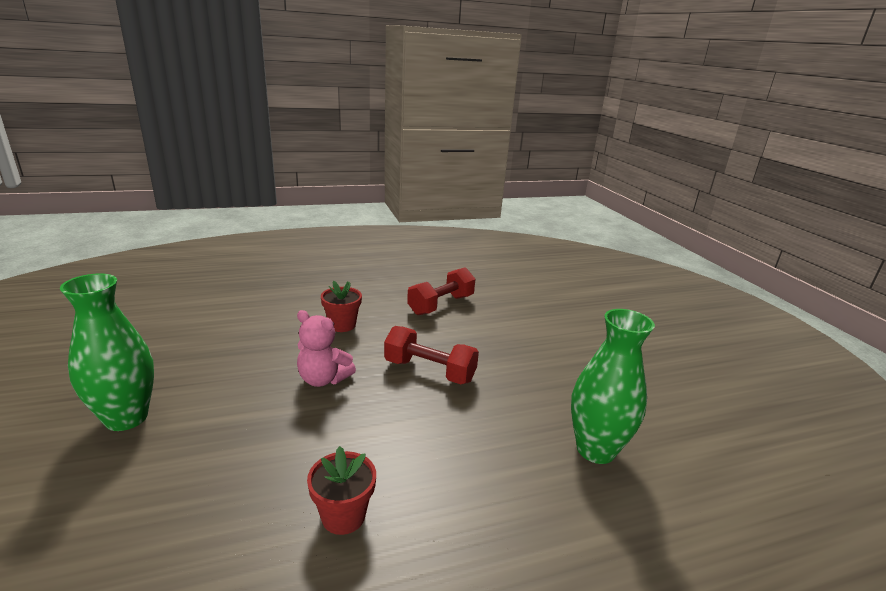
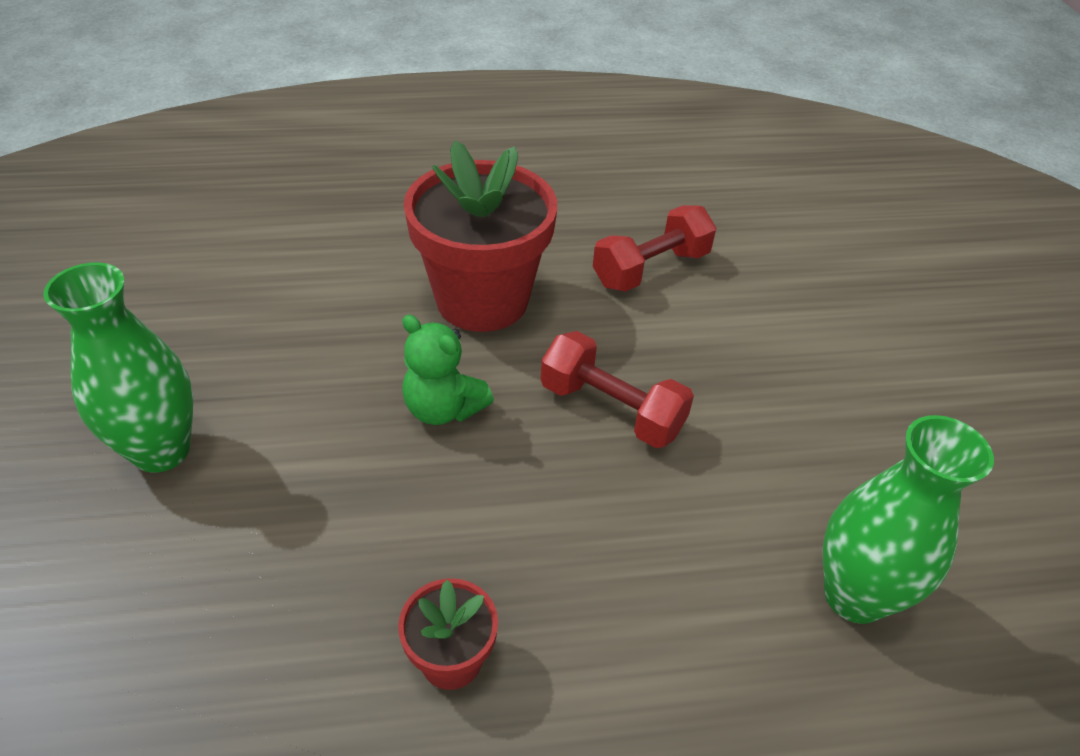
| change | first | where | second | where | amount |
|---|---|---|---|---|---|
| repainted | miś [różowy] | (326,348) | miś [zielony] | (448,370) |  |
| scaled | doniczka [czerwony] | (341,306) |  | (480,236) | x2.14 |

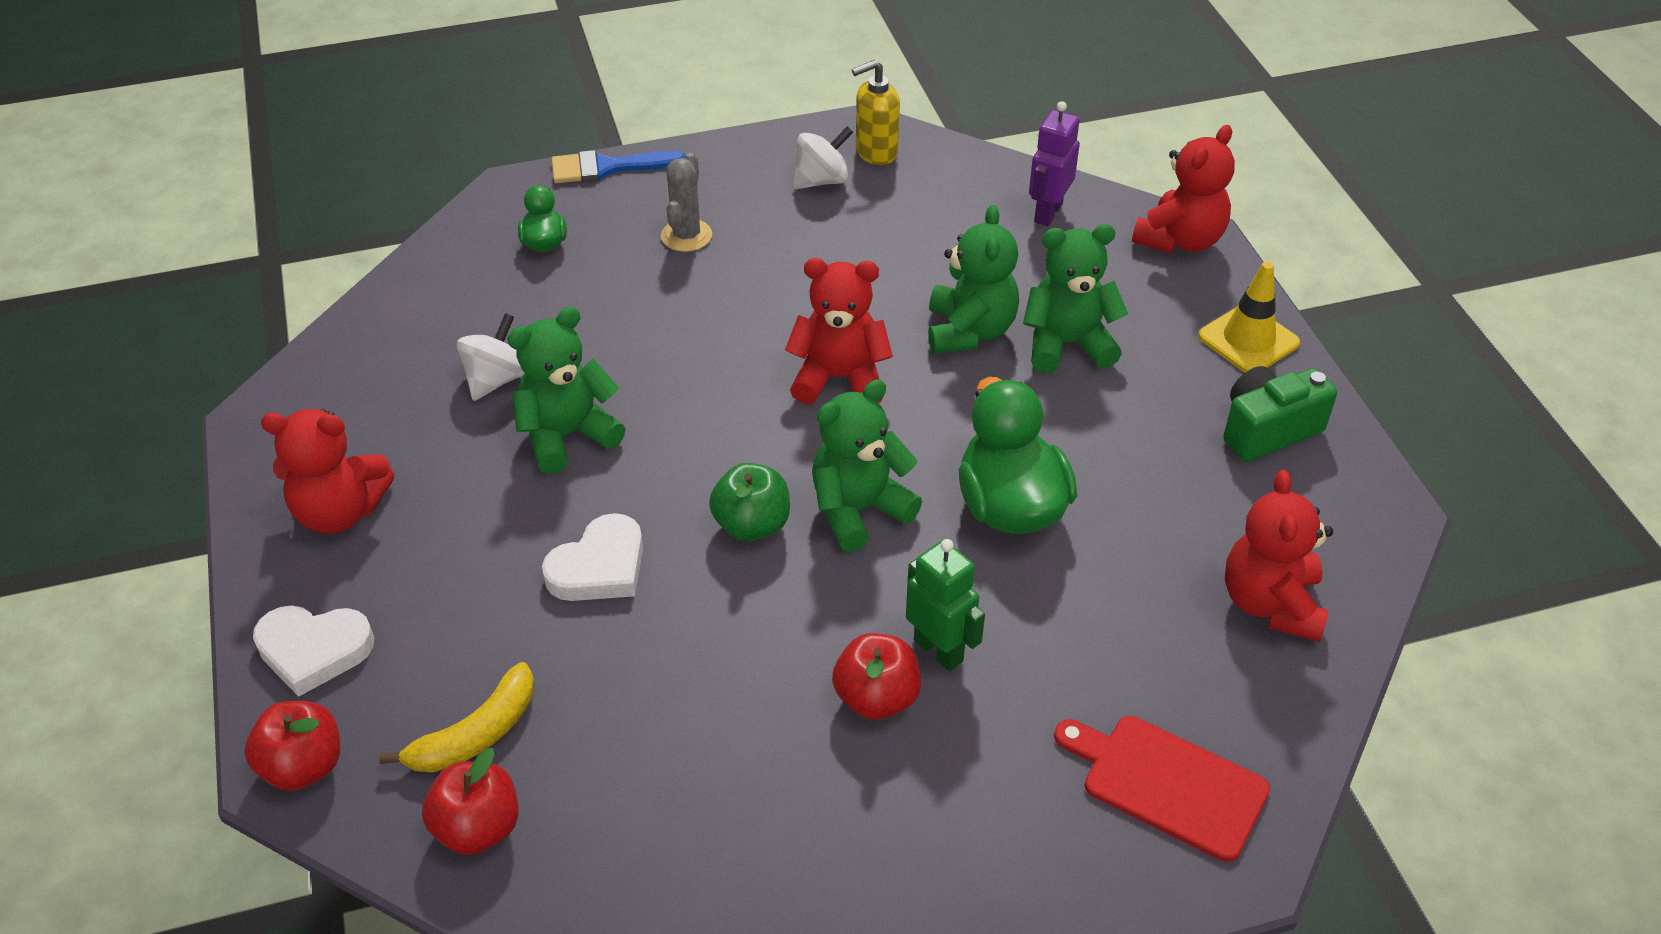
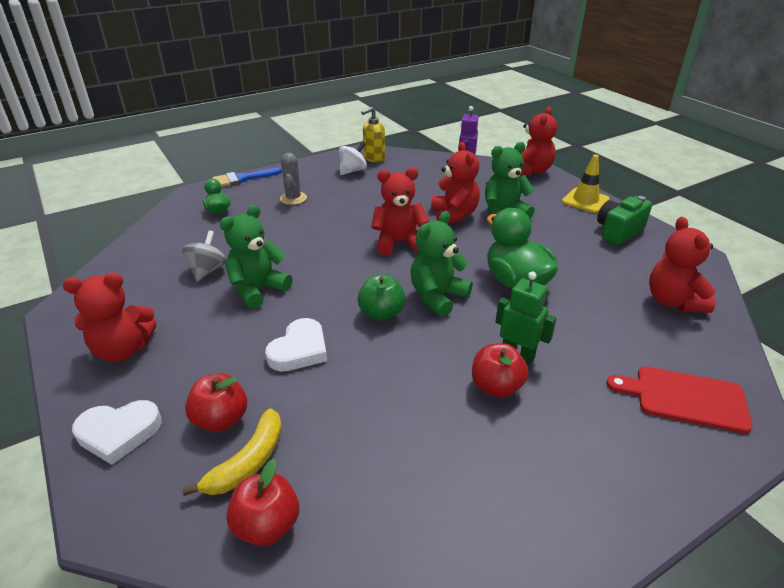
| change | first | where | second | where | amount |
|---|---|---|---|---|---|
| repainted | bączek [biały] | (491,357) | bączek [szary] | (204,256) |  |
| shifted | jabłko [czerwony] | (292,746) |  | (216,402) |  |
| repainted | miś [zielony] | (973,279) | miś [czerwony] | (455,183) |  |

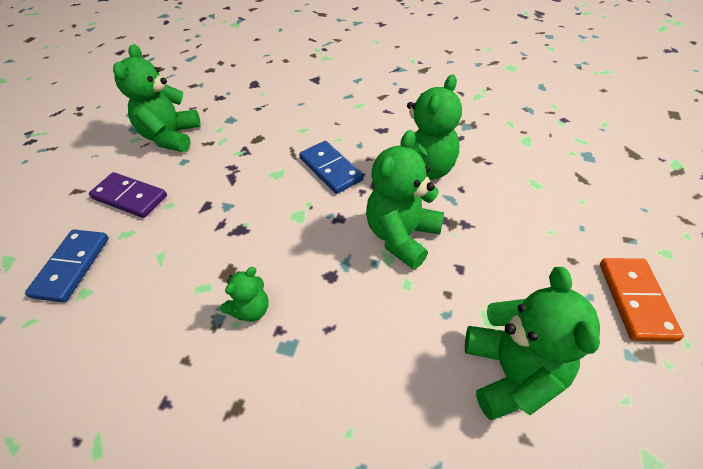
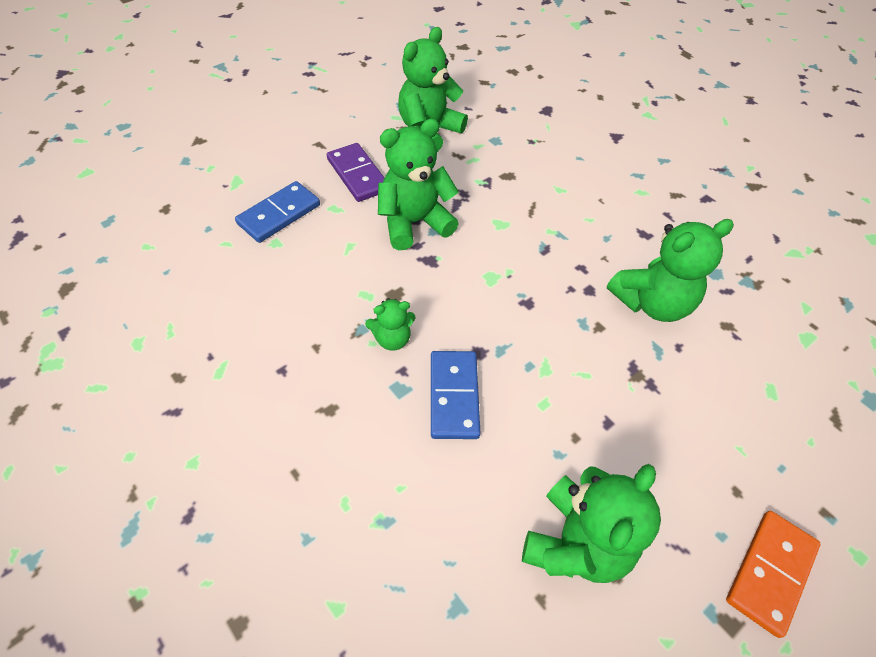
| change | first | where | second | where | amount |
|---|---|---|---|---|---|
| shifted | miś [zielony] | (405,199) |  | (418,184) |  |
| shifted | kostka domina [niebieski] | (331,167) |  | (455,395) |  |

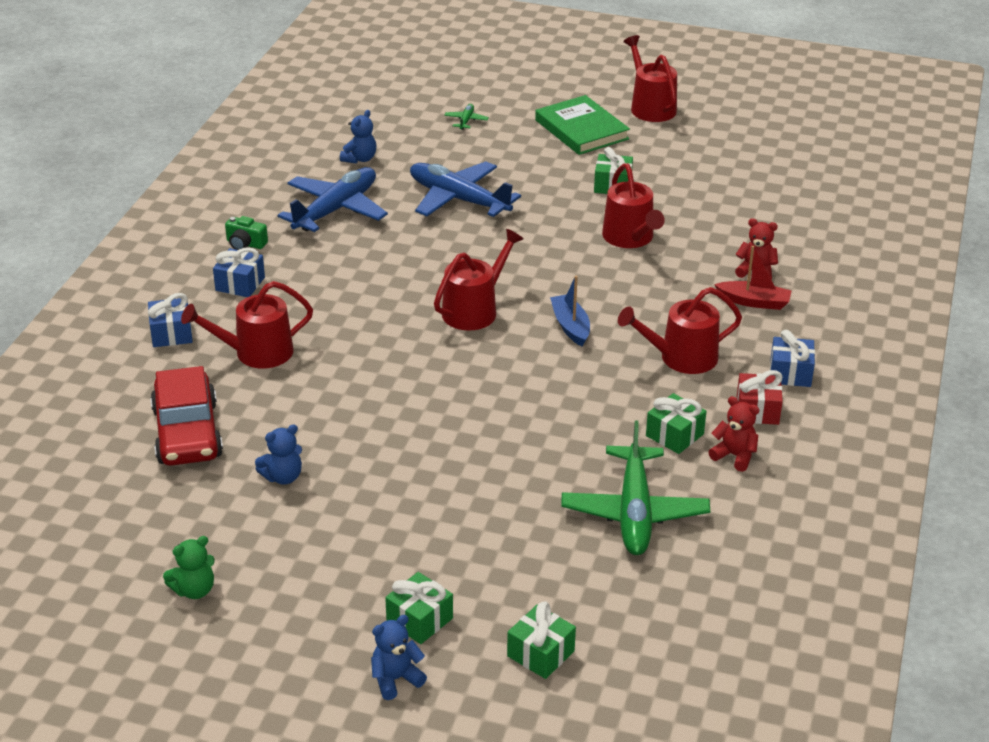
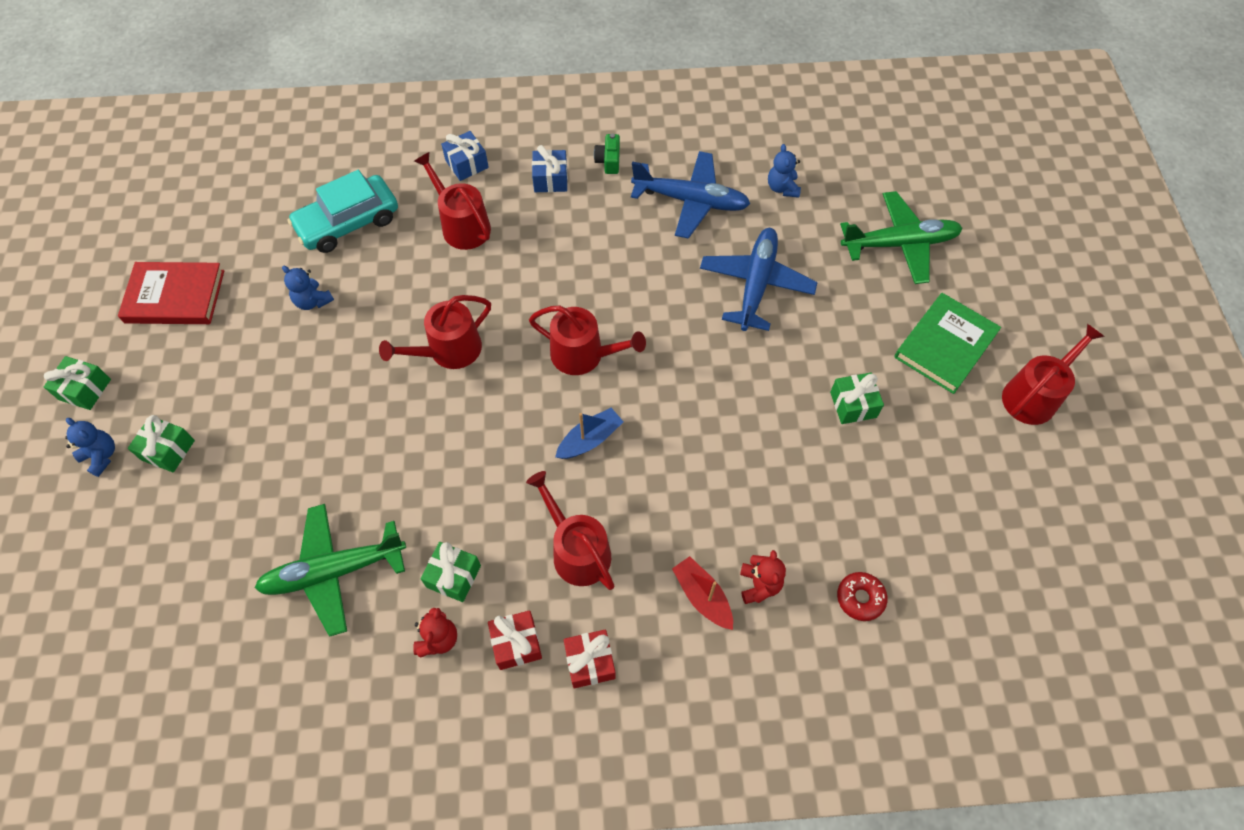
| change | first | where | second | where | amount |
|---|---|---|---|---|---|
| shifted | prezent [zielony] | (541,640) |  | (77,383) |  |
| swapped | miś [zielony] | (189,567) | książka [czerwony] | (171,293) |  |
| repainted | samochód [czerwony] | (186,416) | samochód [turkusowy] | (343,211) |  |
| shifted | konewka [czerwony] | (633,205) |  | (435,332) |  |
| repainted | prezent [niebieski] | (792,358) | prezent [czerwony] | (590,659) |  |
| rotated | łódka [czerwony] | (753,278) |  | (702,593) | 150 degrees clockwise |
| rotated | miś [niebieski] | (358,137) |  | (784,171) | 75 degrees clockwise |
| new |  |  | donut [czerwony] | (862,596) |  |
| scaled | samolot [zielony] | (466,117) |  | (901,237) | x2.43 |

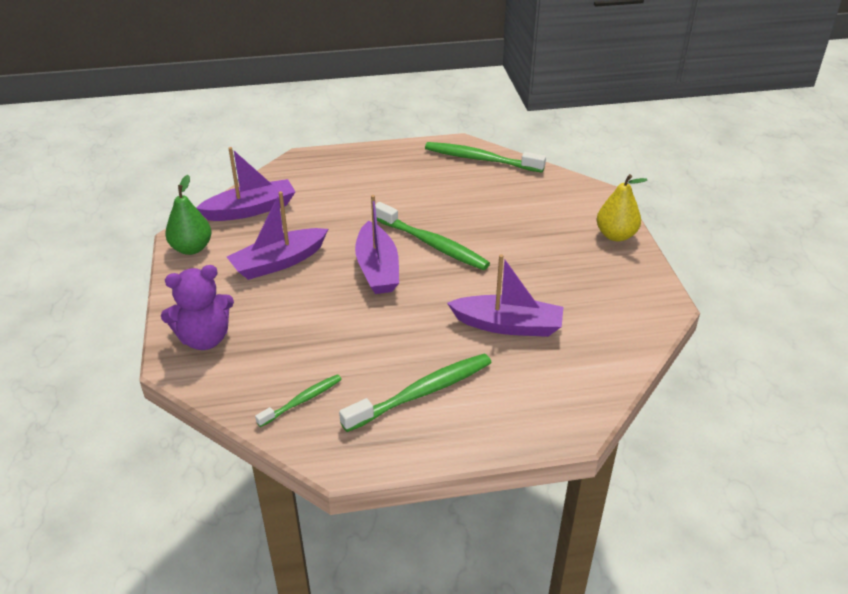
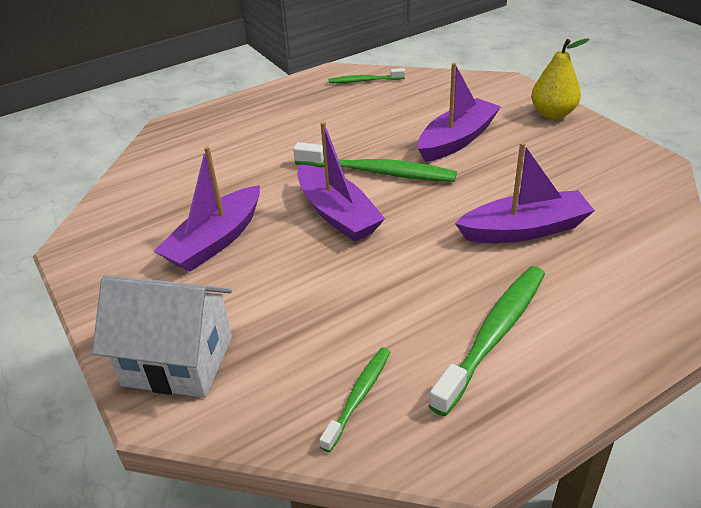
| change | first | where | second | where | amount |
|---|---|---|---|---|---|
| swapped | miś [fioletowy] | (197,307) | domek [biały] | (162,336) |  |
| scaled | szczoteczka do zębów [zielony] | (485,157) |  | (366,75) | x0.57 |
| shifted | łódka [fioletowy] | (245,184) |  | (459,112) |  |
| gone | gruszka [zielony] | (188,215) |  |  |  |

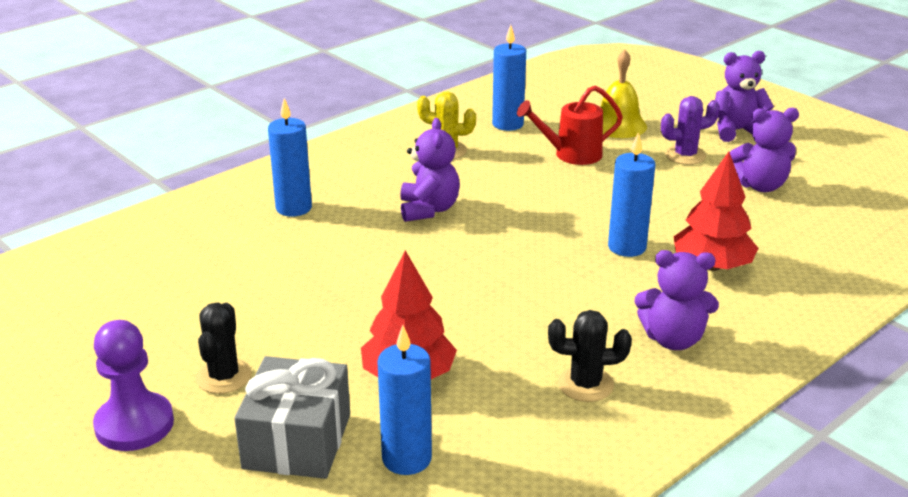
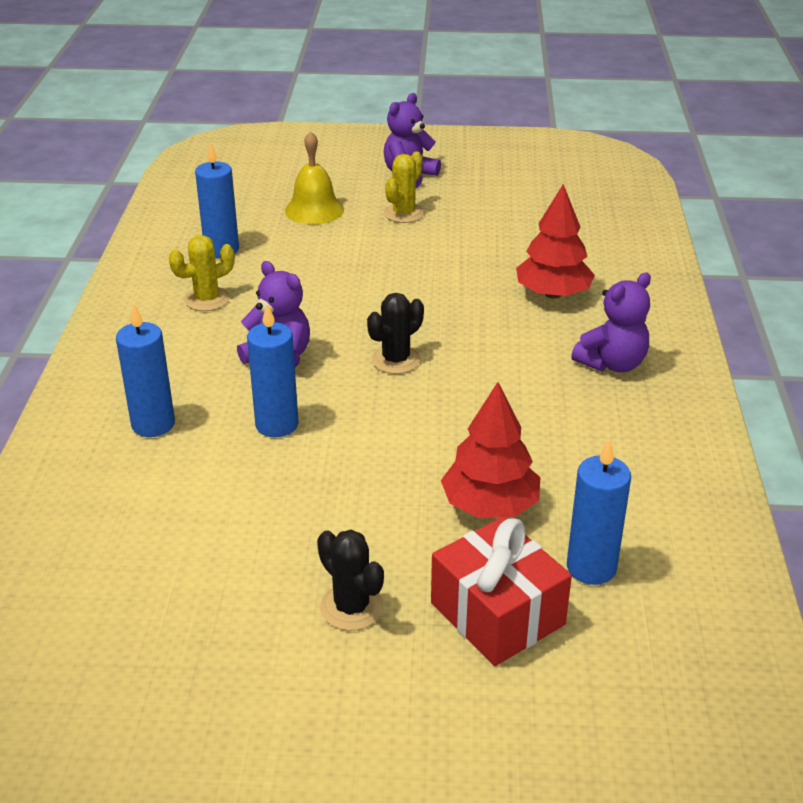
| change | first | where | second | where | amount |
|---|---|---|---|---|---|
| shifted | świeca [niebieski] | (631,195) |  | (273,370) |  |
| shifted | kaktus [czarny] | (590,356) |  | (395,333) |  |
| repainted | kaktus [fioletowy] | (690,130) | kaktus [żółty] | (404,187) |  |
| repainted | prezent [szary] | (292,417) | prezent [czerwony] | (501,591) |  |
| gone | pionek [fioletowy] | (133,385) |  |  |  |
| gone | konewka [czerwony] | (570,125) |  |  |  |
| gone | miś [fioletowy] | (764,150) |  |  |  |

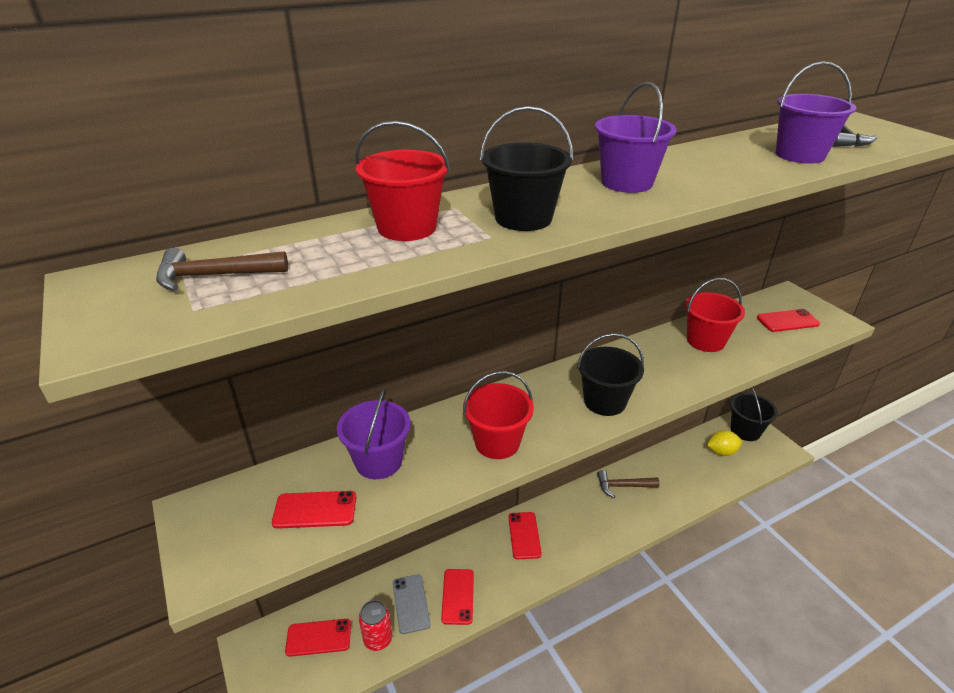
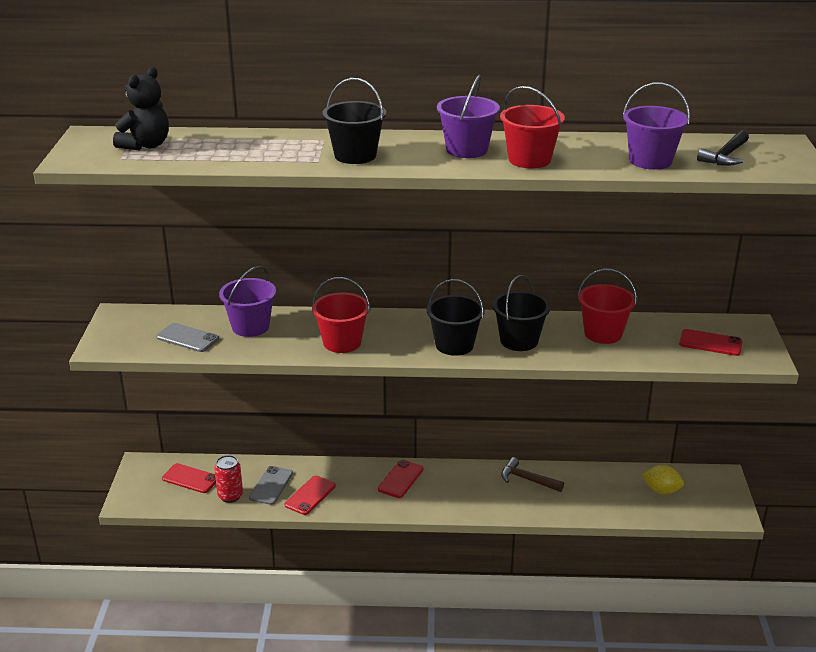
| change | first | where | second | where | amount |
|---|---|---|---|---|---|
| swapped | młotek [brązowy] | (222,269) | miś [czarny] | (141,108) |  |
| repainted | telefon [czerwony] | (314,510) | telefon [szary] | (187,337) |  |
| shifted | wiadro [czarny] | (754,414) |  | (522,313) |  |
| shifted | wiadro [czerwony] | (402,181) |  | (532,127) |  |

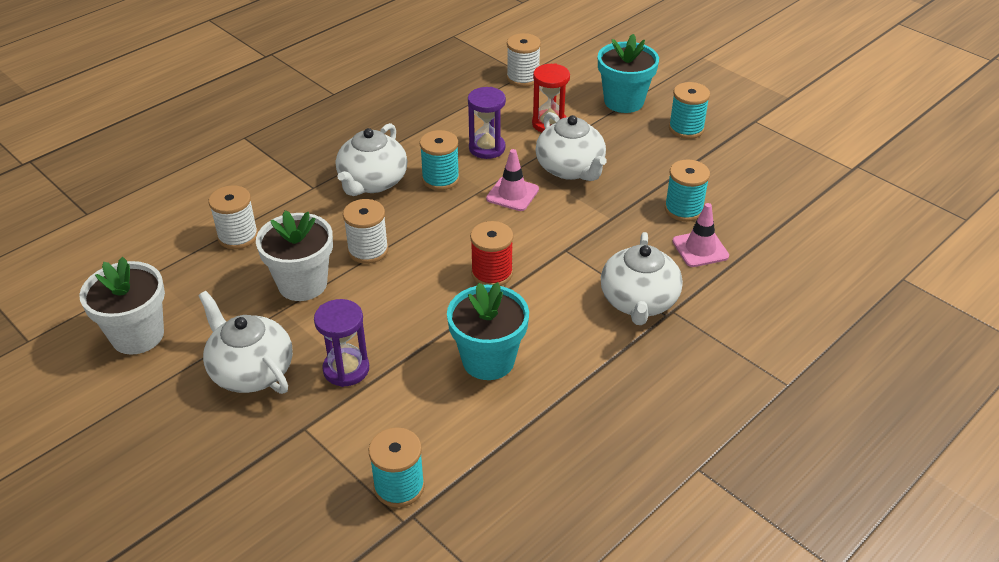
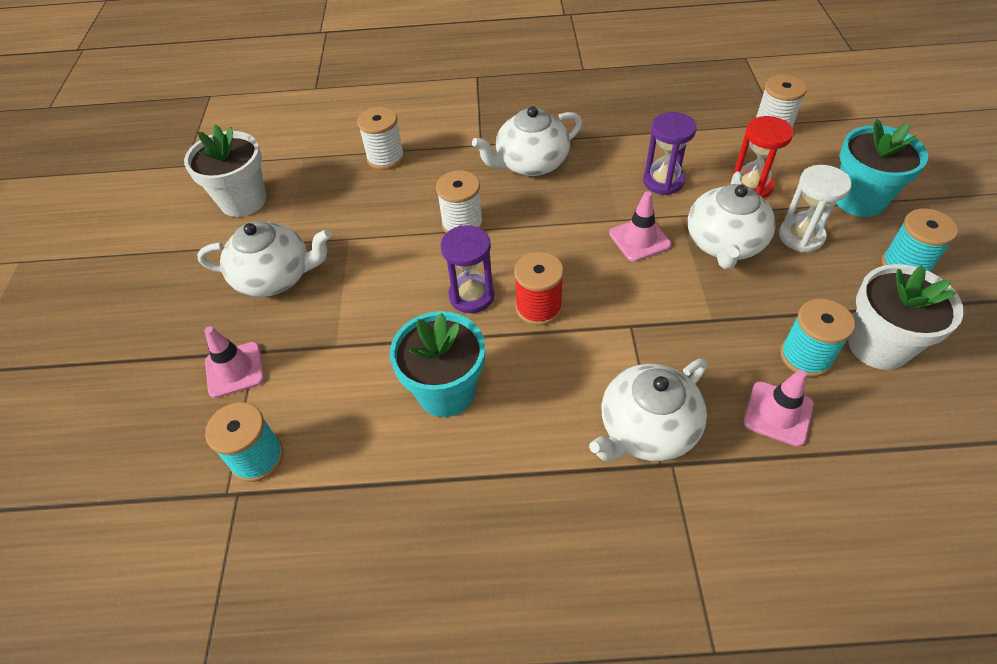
| change | first | where | second | where | amount |
|---|---|---|---|---|---|
| rotated | imbryk [biały] | (245,342) |  | (264,259) | 90 degrees clockwise |
| new |  |  | pachołek [różowy] | (234,362) |  |
| shifted | klepsydra [fioletowy] | (341,343) |  | (467,269) |  |
| new |  |  | klepsydra [biały] | (815,208) |  |
| shifted | doniczka [biały] | (294,255) |  | (906,317) |  |
| gone | szpulka [turkusowy] | (439,160) |  |  |  |

